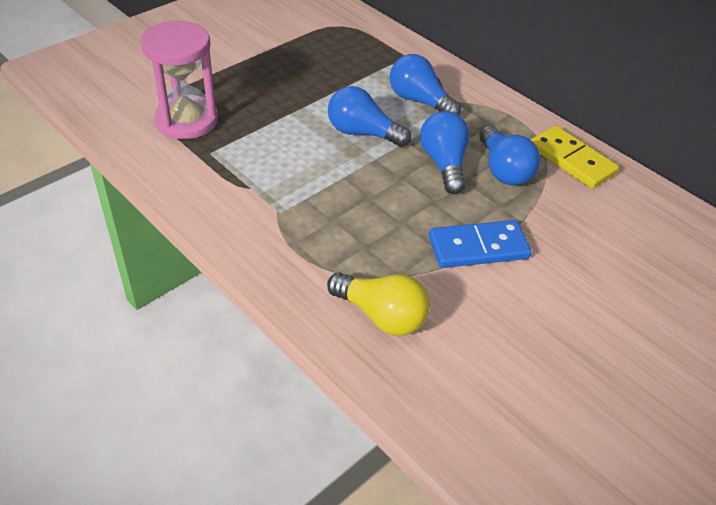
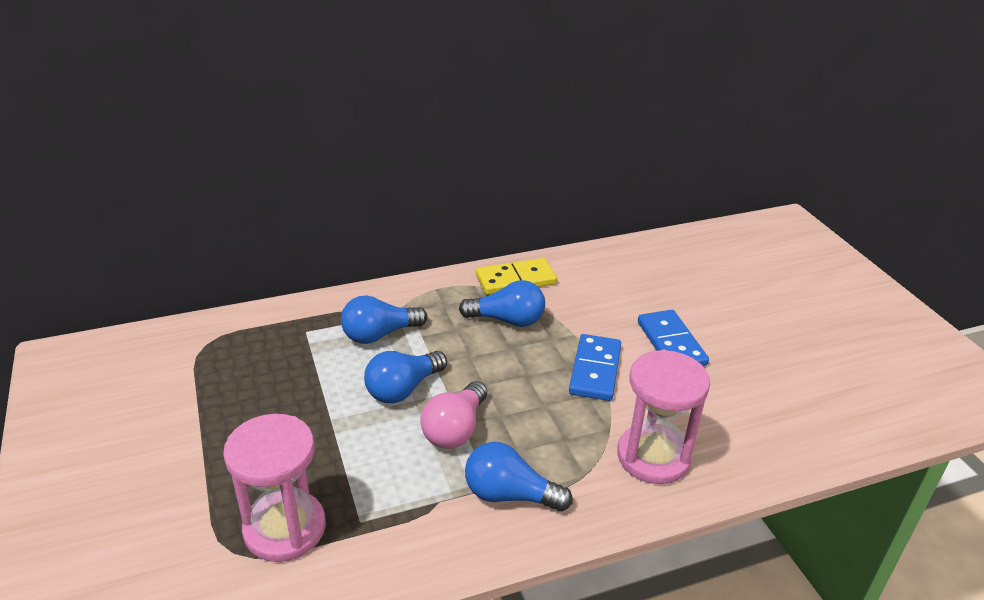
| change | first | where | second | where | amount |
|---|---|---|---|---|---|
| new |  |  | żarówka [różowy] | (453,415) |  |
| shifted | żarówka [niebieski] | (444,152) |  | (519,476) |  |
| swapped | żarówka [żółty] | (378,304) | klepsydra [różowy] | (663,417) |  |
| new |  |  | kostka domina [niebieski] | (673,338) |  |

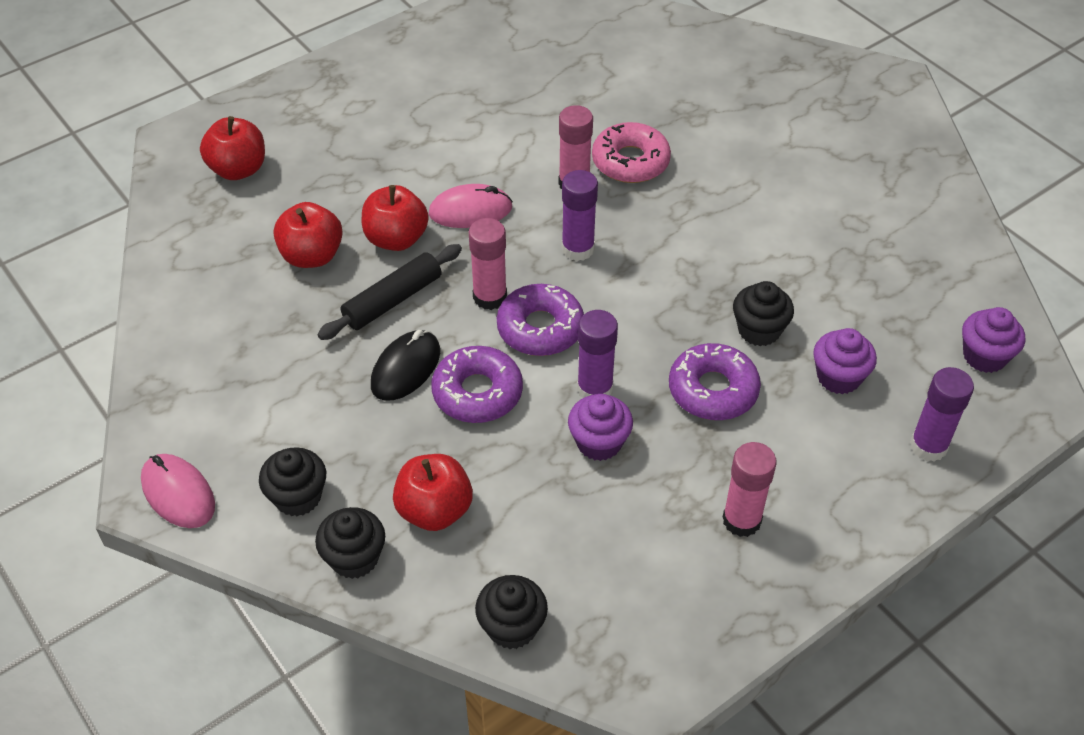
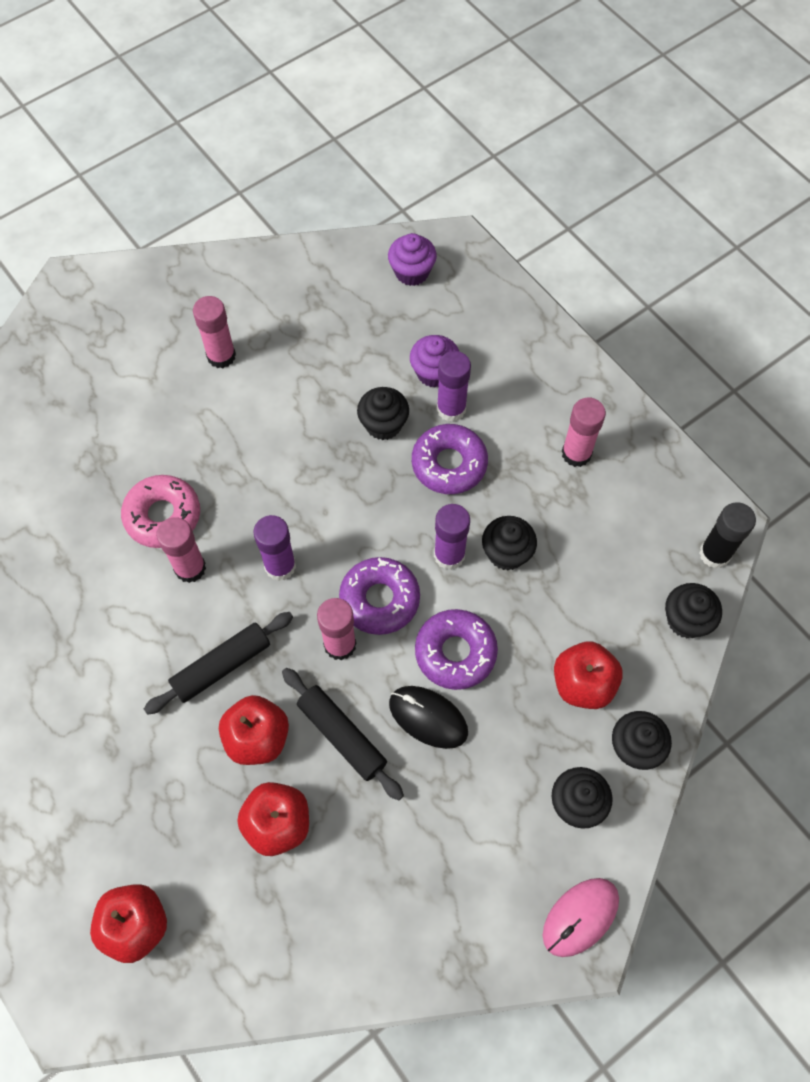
| change | first | where | second | where | amount |
|---|---|---|---|---|---|
| swapped | myszka [różowy] | (471,206) | wałek do ciasta [czarny] | (218,663) |  |
| new |  |  | klej w sztyfcie [różowy] | (214,332) |  |
| shifted | klej w sztyfcie [fioletowy] | (942,414) |  | (454,386) |  |
| repainted | muffinka [fioletowy] | (600,427) | muffinka [czarny] | (509,543) |  |
| new |  |  | klej w sztyfcie [czarny] | (727,535) |  |

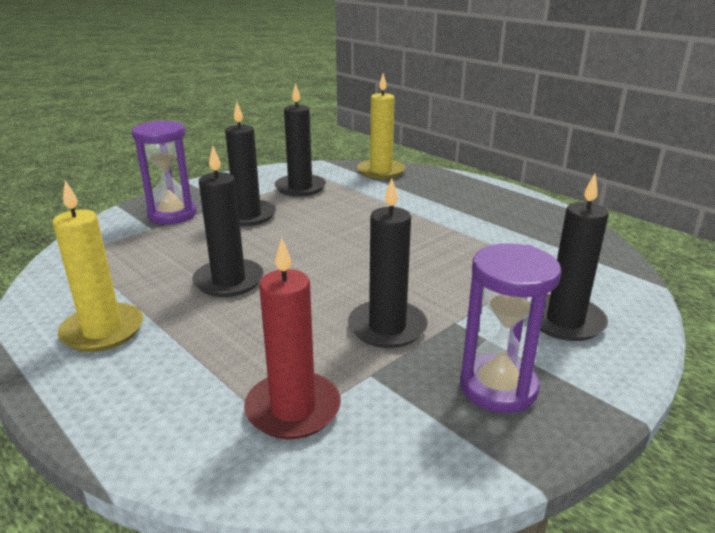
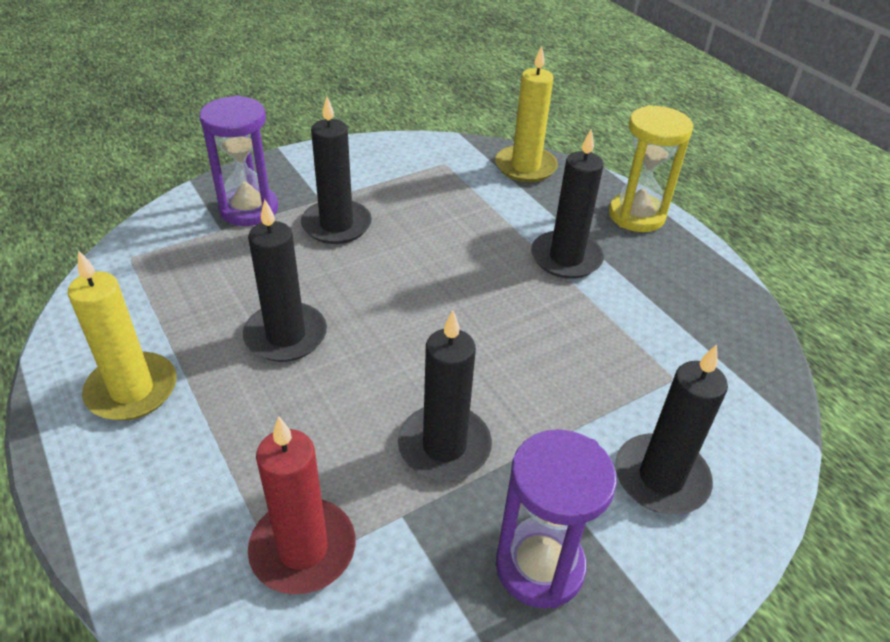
| change | first | where | second | where | amount |
|---|---|---|---|---|---|
| shifted | świeca [czarny] | (300,140) |  | (567,204) |  |
| new |  |  | klepsydra [żółty] | (651,168) |  |

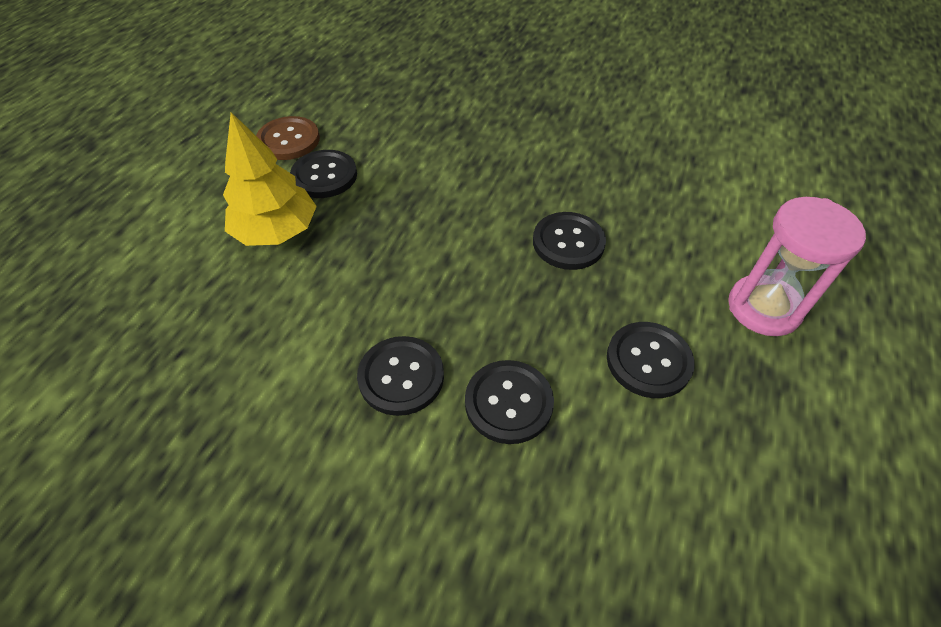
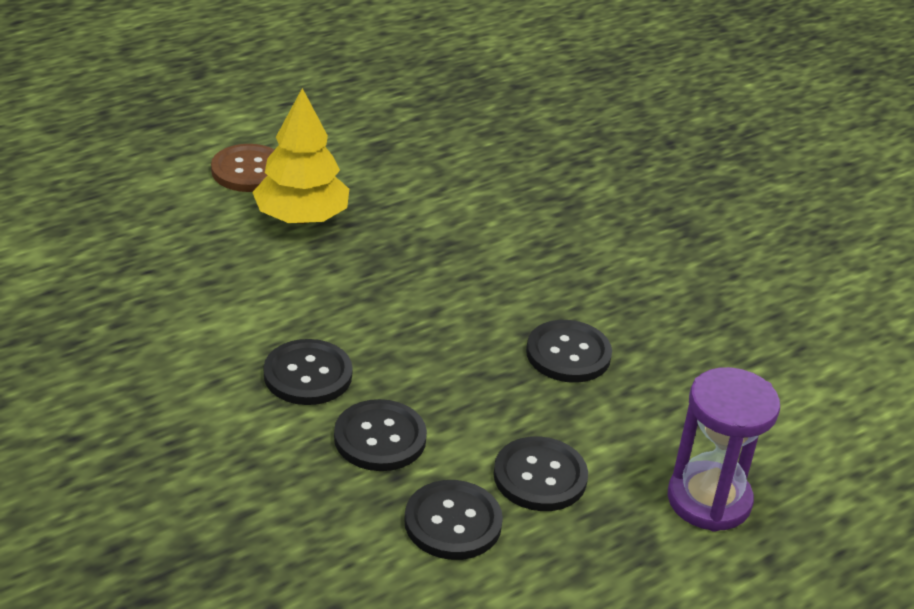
| change | first | where | second | where | amount |
|---|---|---|---|---|---|
| shifted | guzik [brązowy] | (288,138) |  | (243,168) |  |
| shifted | guzik [czarny] | (323,174) |  | (453,520) |  |
| repainted | klepsydra [różowy] | (797,266) | klepsydra [fioletowy] | (724,449) |  |

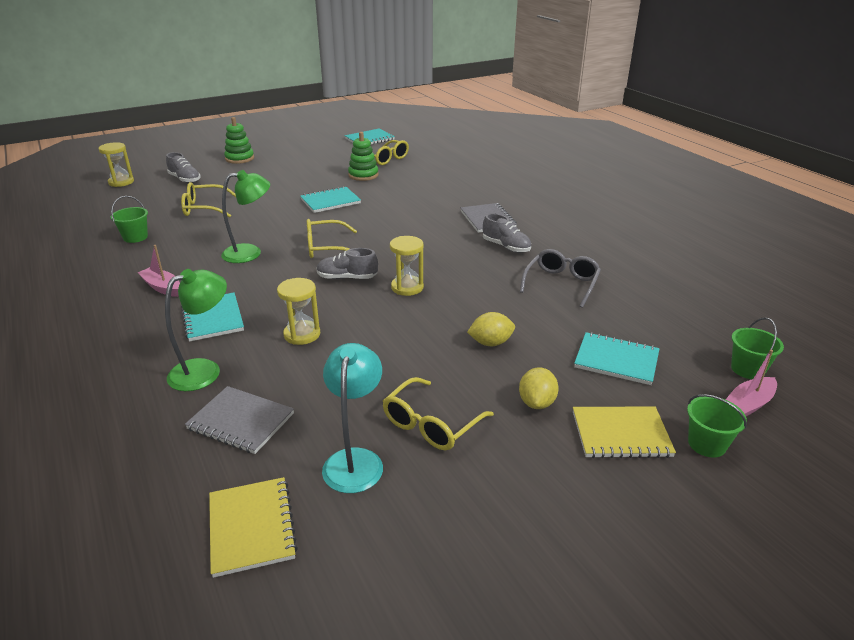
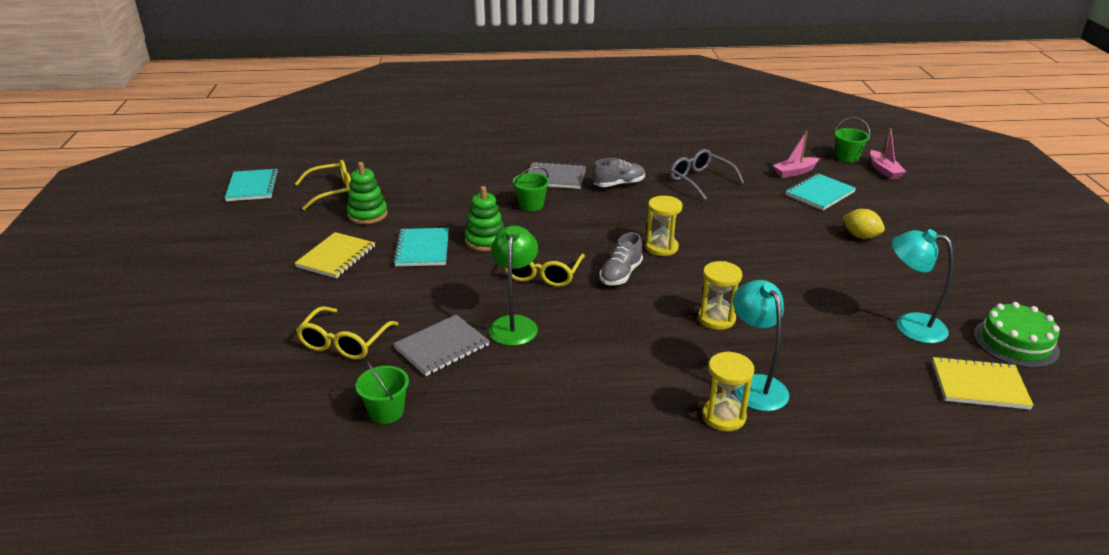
| change | first | where | second | where | amount |
|---|---|---|---|---|---|
| shifted | zeszyt [żółty] | (624,432) |  | (334,255) |  |
| shifted | zeszyt [szary] | (239,420) |  | (441,345) |  |
| shifted | zabawka nakładanka [zielony] | (239,140) |  | (485,218) |  |
| shifted | wiadro [zielony] | (717,425) |  | (531,189) |  |
| shifted | klepsydra [żółty] | (116,164) |  | (728,391) |  |
| repainted | lampka [zielony] | (196,330) | lampka [turkusowy] | (761,345) |  |
| shifted | łódka [różowy] | (158,271) |  | (796,154) |  |
| new |  |  | tort [zielony] | (1017,335) |  |
| gone | but [szary] | (183,167) |  |  |  |
| gone | zeszyt [turkusowy] | (212,317) |  |  |  |
| gone | okulary [żółty] | (438,413) |  |  |  |
| gone | cytryna [żółty] | (491,329) |  |  |  |

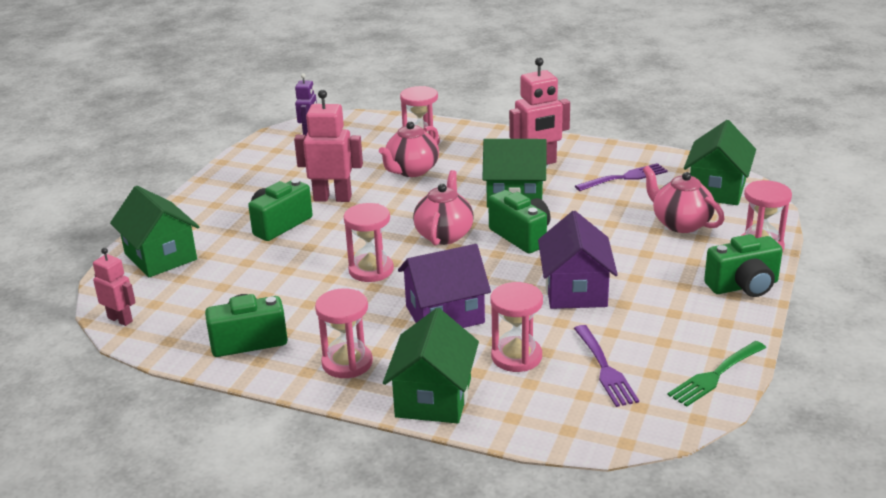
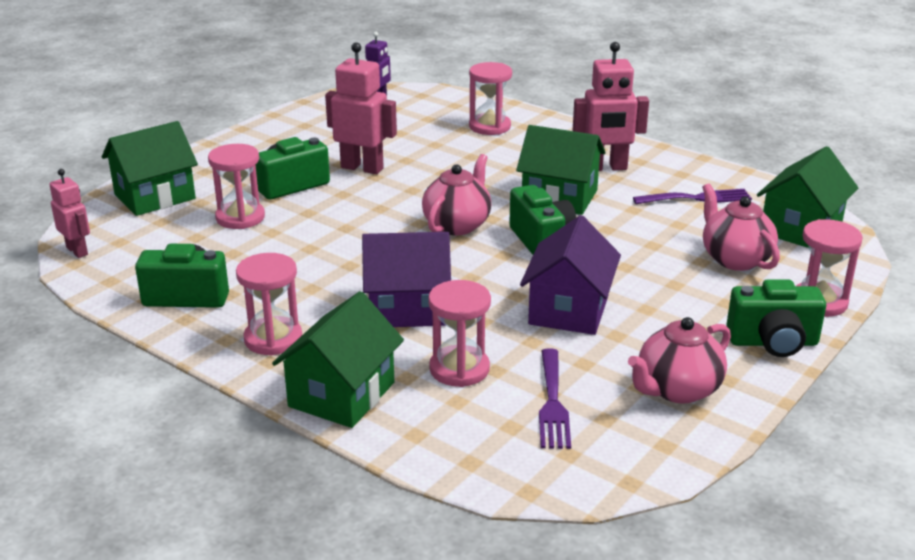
| change | first | where | second | where | amount |
|---|---|---|---|---|---|
| rotated | domek [zielony] | (155,232) |  | (150,168) | 75 degrees clockwise |
| shifted | klepsydra [różowy] | (369,242) |  | (236,186) |  |
| shifted | imbryk [różowy] | (409,149) |  | (679,360) |  |
| gone | widelec [zielony] | (716,374) |  |  |  |

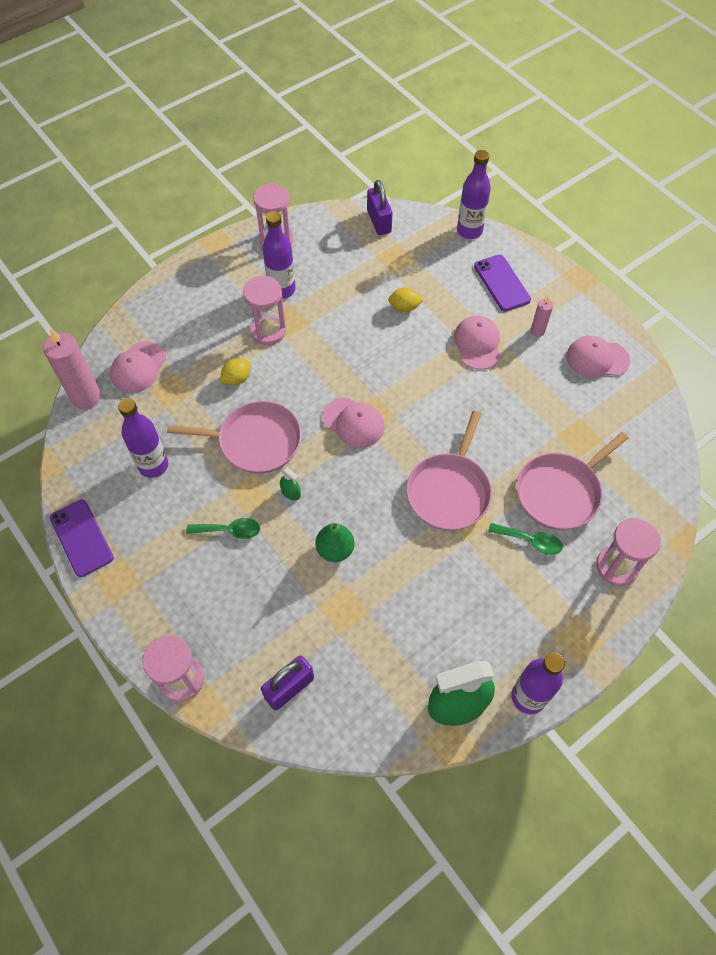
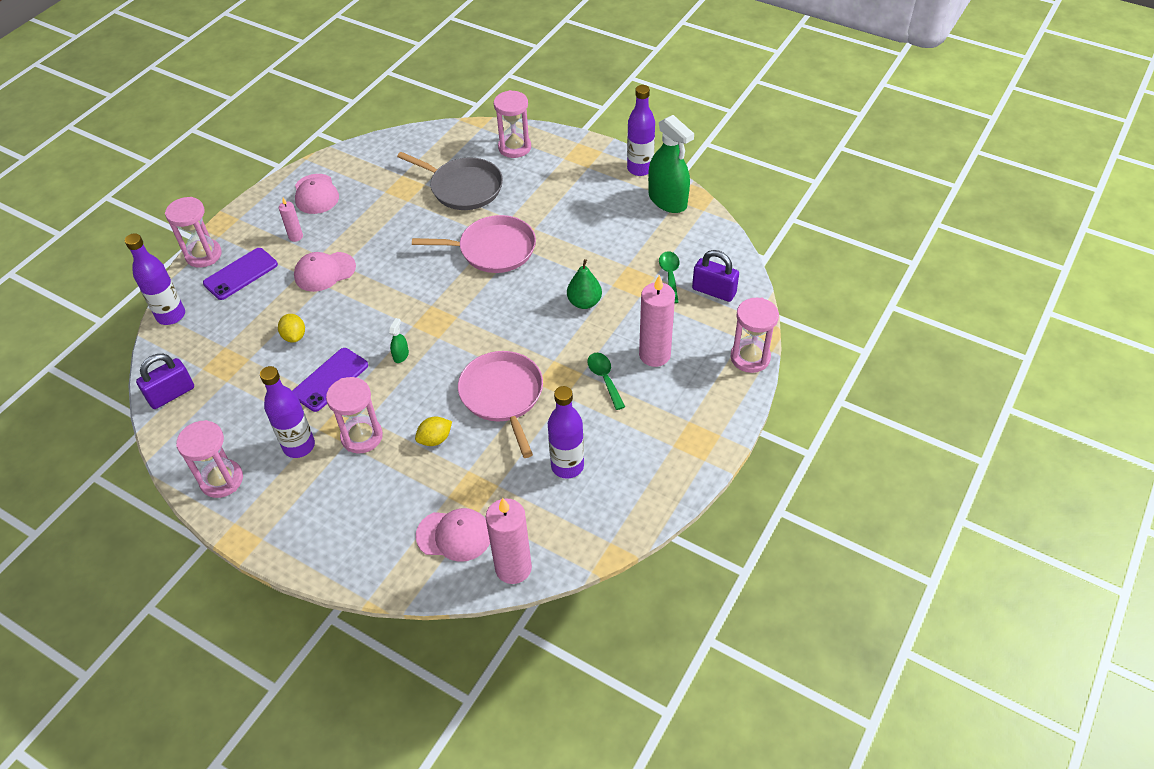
| change | first | where | second | where | amount |
|---|---|---|---|---|---|
| new |  |  | klepsydra [różowy] | (193,232) |  |
| shifted | telefon [fioletowy] | (82,538) |  | (330,380) |  |
| shifted | spryskiwacz [zielony] | (290,484) |  | (399,340) |  |
| repainted | patelnia [różowy] | (572,481) | patelnia [szary] | (450,181) |  |
| rotated | cytryna [żółty] | (235,372) |  | (433,431) | 60 degrees counterclockwise |
| new |  |  | świeca [różowy] | (657,321) |  |
| shifted | łyżka [zielony] | (525,539) |  | (669,277) |  |
| gone | czapka [różowy] | (353,423) |  |  |  |

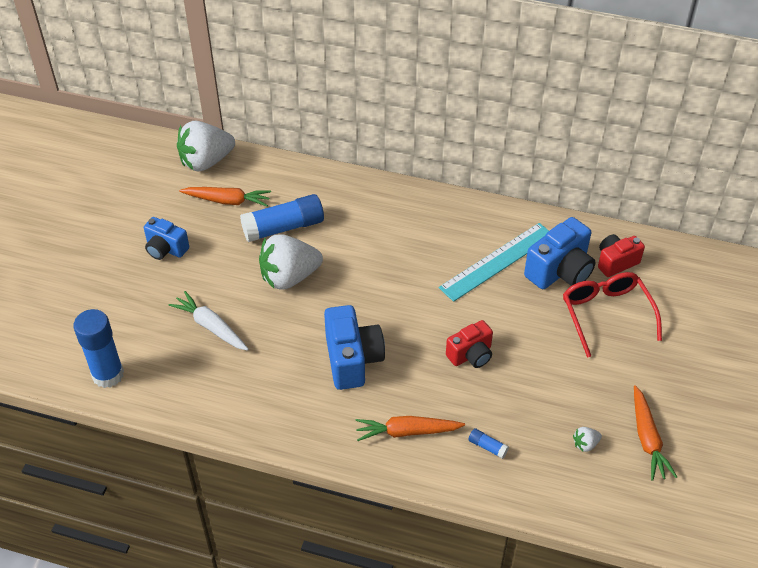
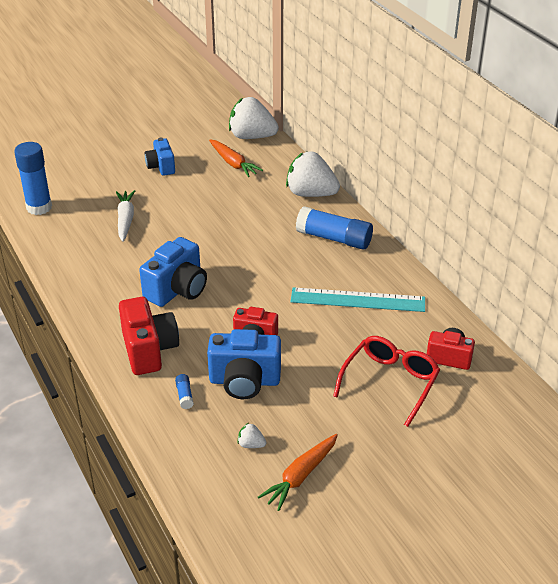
| change | first | where | second | where | amount |
|---|---|---|---|---|---|
| swapped | marchewka [pomarańczowy] | (410,428) | aparat fotograficzny [czerwony] | (149,336) |  |
| shifted | aparat fotograficzny [niebieski] | (560,253) |  | (244,364) |  |
| shifted | truskawka [biały] | (291,262) |  | (313,174) |  |
| shifted | klej w sztyfcie [niebieski] | (282,218) |  | (334,228) |  |

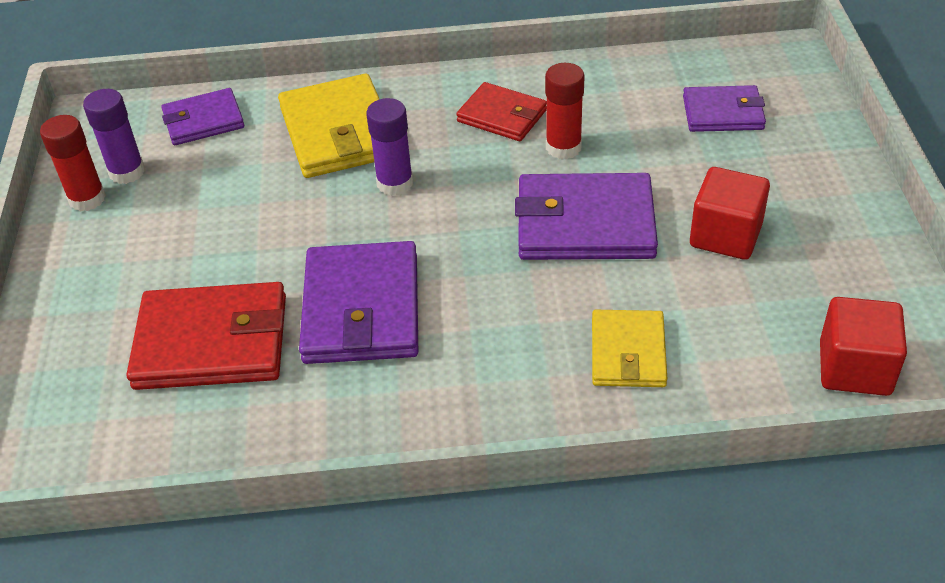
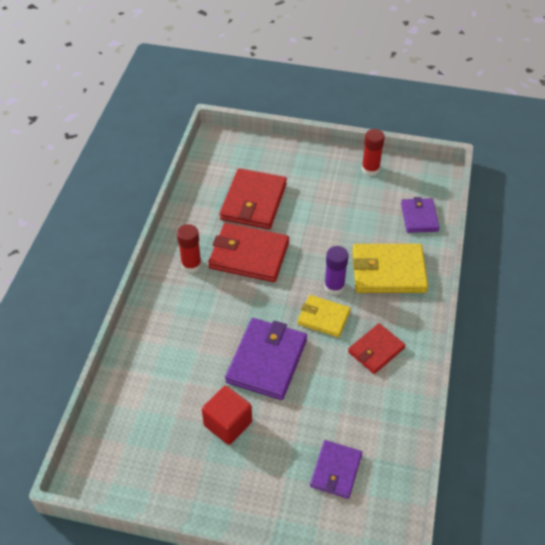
| change | first | where | second | where | amount |
|---|---|---|---|---|---|
| shifted | klej w sztyfcie [czerwony] | (565,111) |  | (189,248) |  |
| repainted | portfel [fioletowy] | (358,302) | portfel [czerwony] | (248,252) |  |
| shifted | portfel [żółty] | (629,348) |  | (324,316) |  |
| gone | klej w sztyfcie [fioletowy] | (114,136) |  |  |  |
| gone | sześcian [czerwony] | (863,346) |  |  |  |

